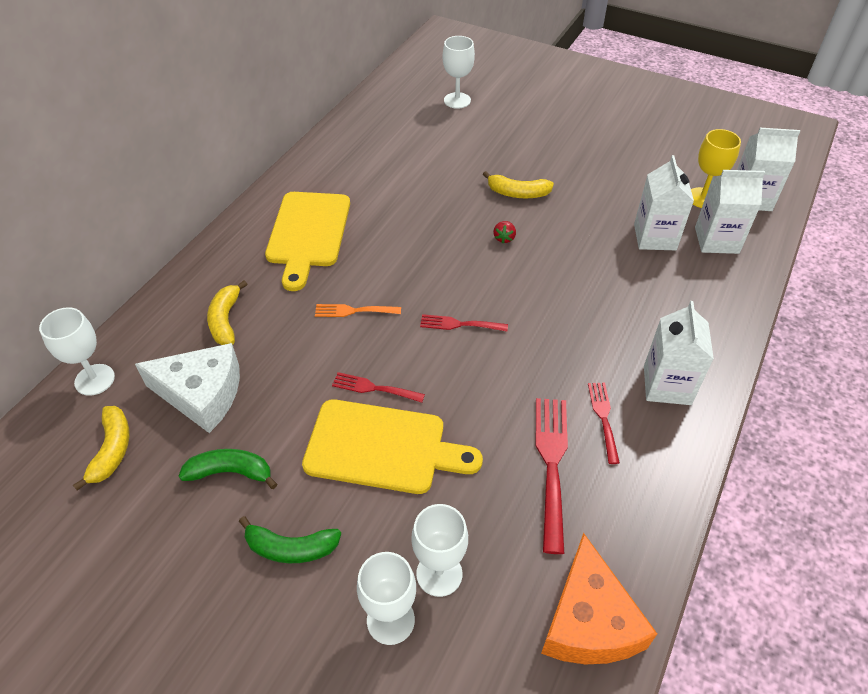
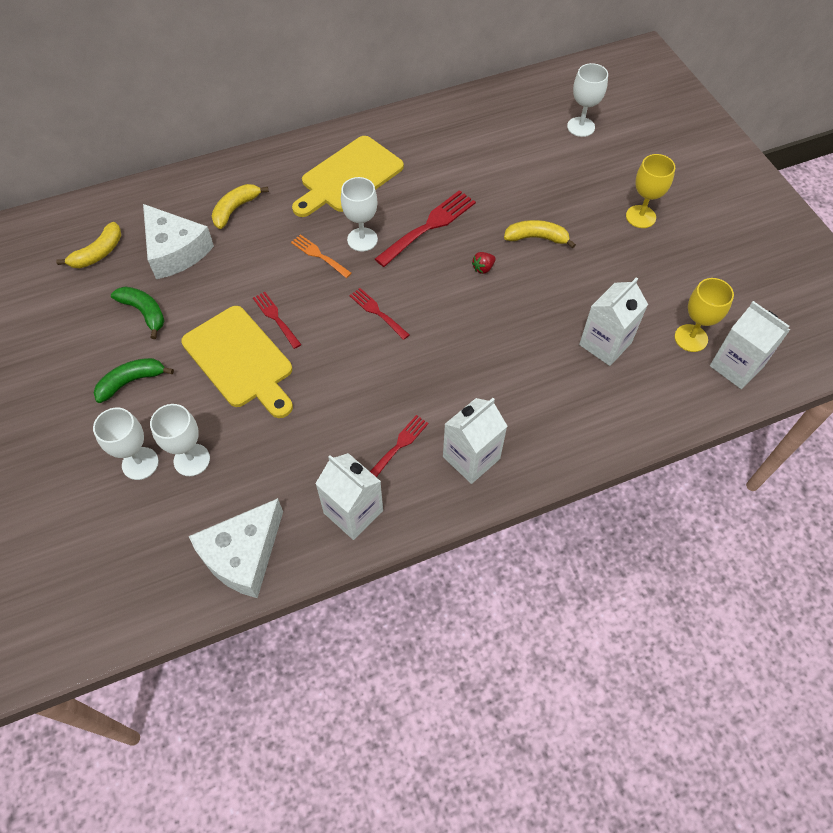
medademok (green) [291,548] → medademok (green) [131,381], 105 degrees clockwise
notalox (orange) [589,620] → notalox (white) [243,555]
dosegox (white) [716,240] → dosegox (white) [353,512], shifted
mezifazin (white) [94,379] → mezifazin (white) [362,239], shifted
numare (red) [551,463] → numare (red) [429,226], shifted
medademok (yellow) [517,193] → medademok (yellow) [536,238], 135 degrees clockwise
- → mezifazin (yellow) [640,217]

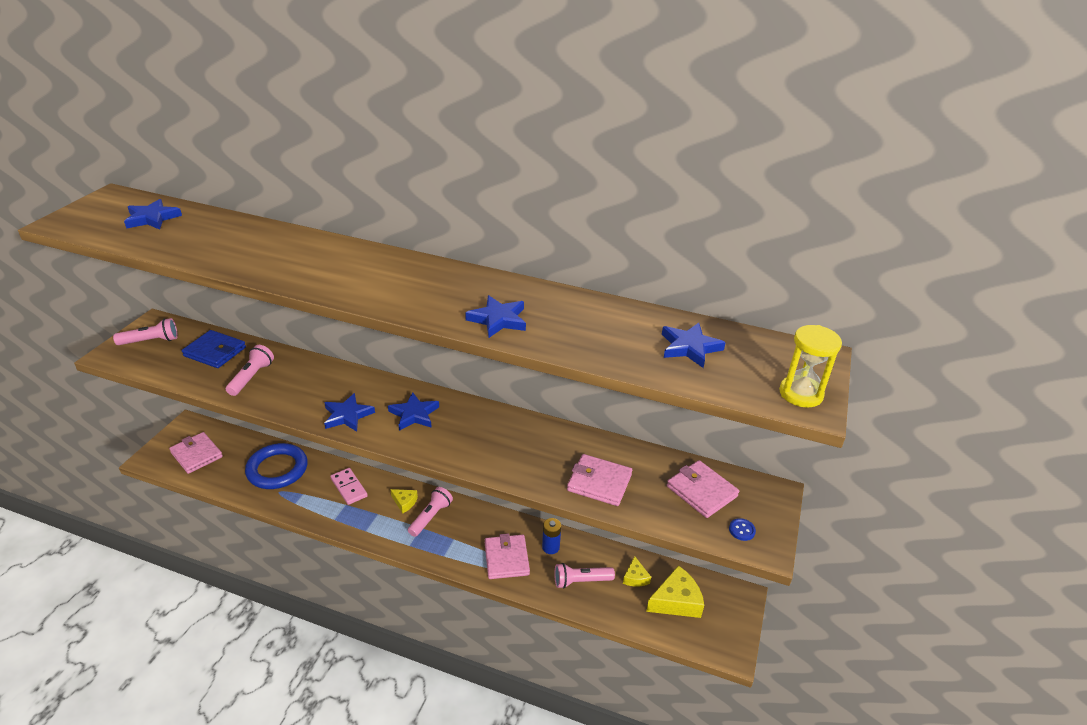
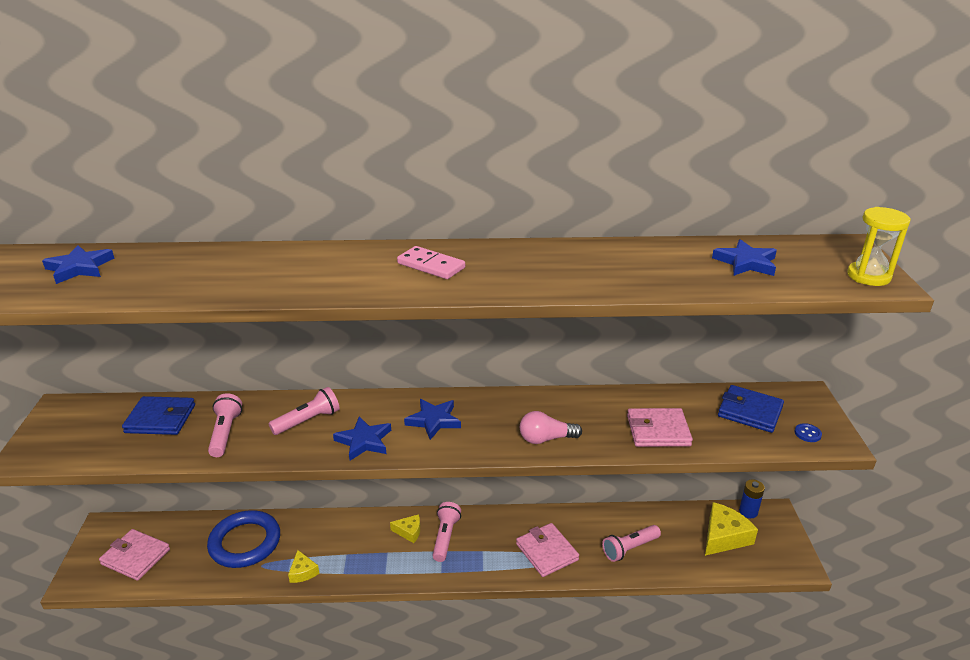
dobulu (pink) [150,341] → dobulu (pink) [308,421], shifted
notalox (yellow) [635,577] → notalox (yellow) [303,572], shifted
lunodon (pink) [349,487] → lunodon (pink) [431,266], shifted
- → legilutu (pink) [546,439]
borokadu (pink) [701,491] → borokadu (blue) [750,412]
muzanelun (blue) [550,547] → muzanelun (blue) [748,512], shifted
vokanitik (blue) [498,320] → -

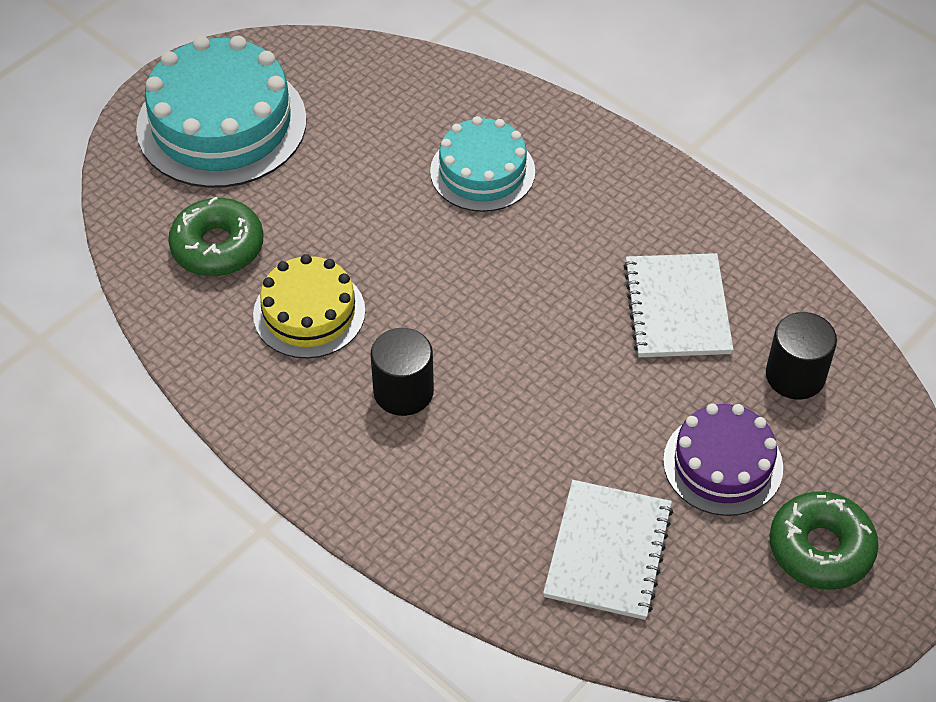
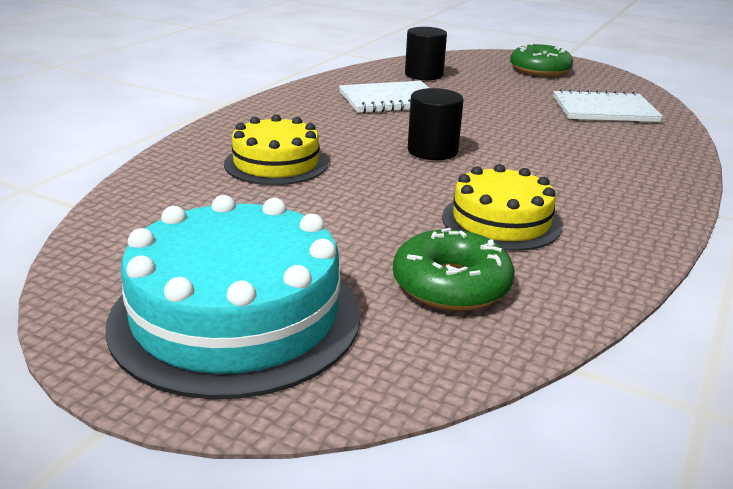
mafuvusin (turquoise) [482,171] → mafuvusin (yellow) [276,163]
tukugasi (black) [403,391] → tukugasi (black) [432,151], shifted
mafuvusin (purple) [723,464] → -

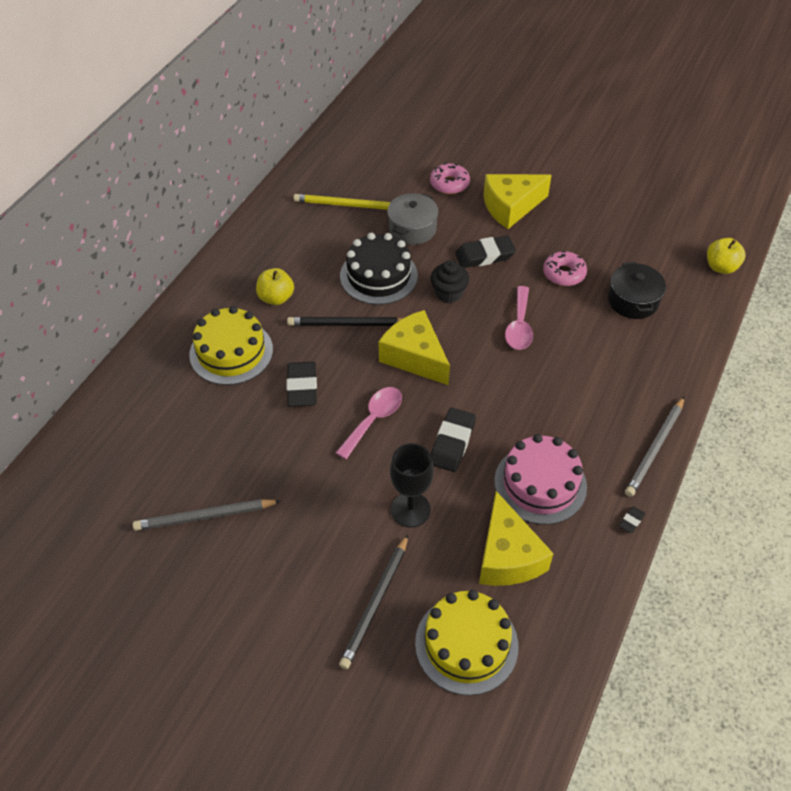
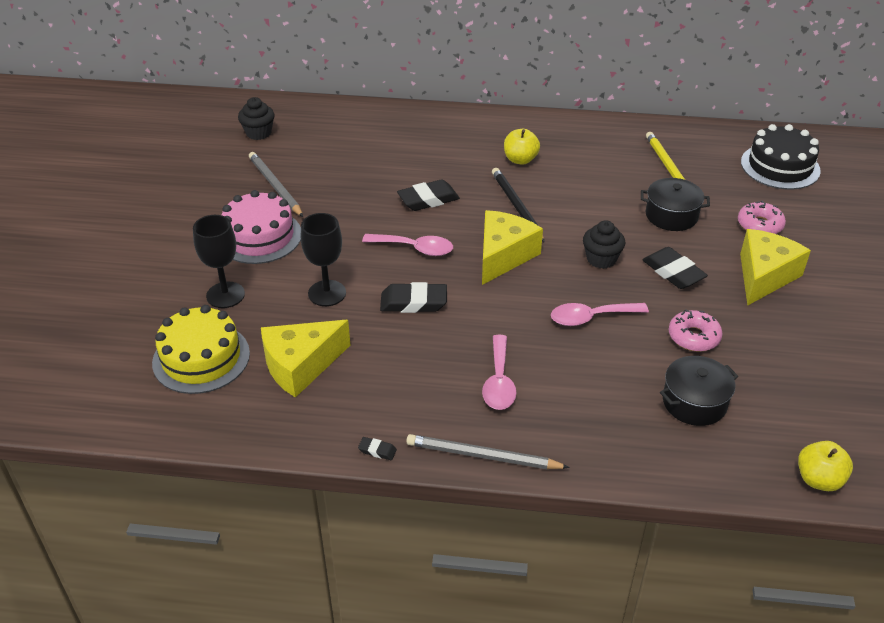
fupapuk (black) [375,603] → mezifazin (black) [225,295]
mafuvusin (pink) [540,484] → mafuvusin (pink) [259,236], shifted
- → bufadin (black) [258,133]
- → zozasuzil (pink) [499,382]
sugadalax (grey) [412,229] → sugadalax (black) [671,215]
notalox (yellow) [511,207] → notalox (yellow) [764,276], 75 degrees clockwise
mafuvusin (black) [378,275] → mafuvusin (black) [780,166], shifted
mafuvusin (yellow) [231,352] → -

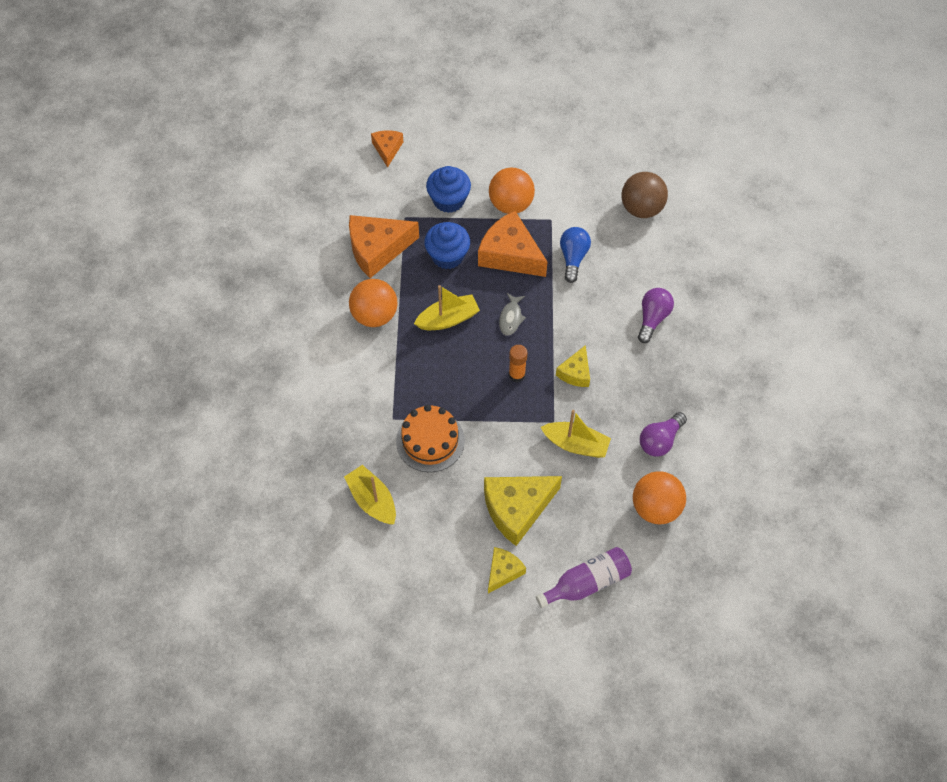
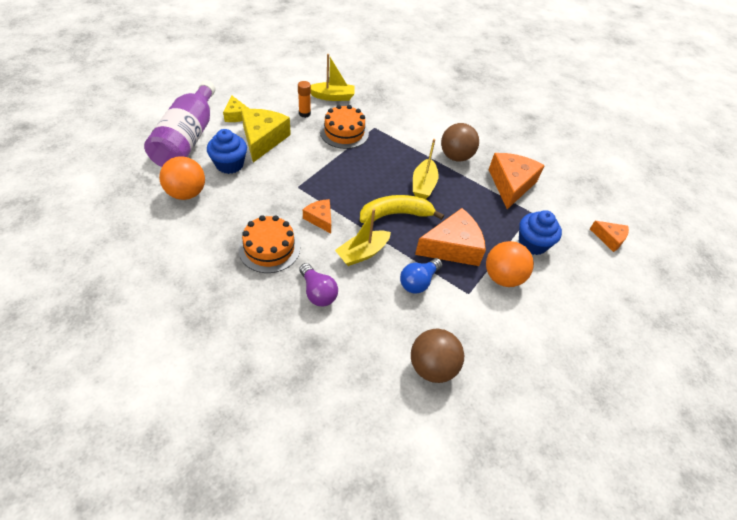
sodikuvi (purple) [587,583] → sodikuvi (purple) [187,139], x1.67
bufadin (blue) [447,256] → bufadin (blue) [229,164], shifted
- → mafuvusin (orange) [269,248]
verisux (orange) [517,375] → verisux (orange) [304,113], shifted
notalox (yellow) [575,372] → notalox (orange) [320,219]
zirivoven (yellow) [576,444] → zirivoven (yellow) [362,253], shifted
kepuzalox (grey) [511,318] → medademok (yellow) [396,214]
legilutu (blue) [573,258] → legilutu (blue) [418,282], 90 degrees clockwise
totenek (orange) [374,315] → totenek (brown) [456,156]
legilutu (purple) [660,440] → -

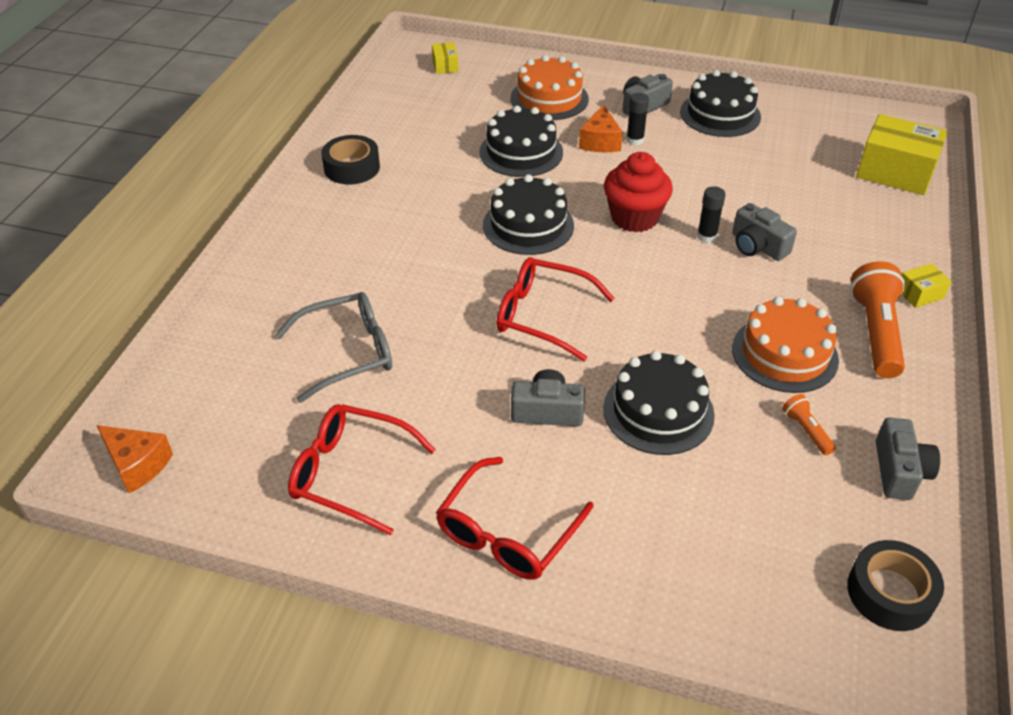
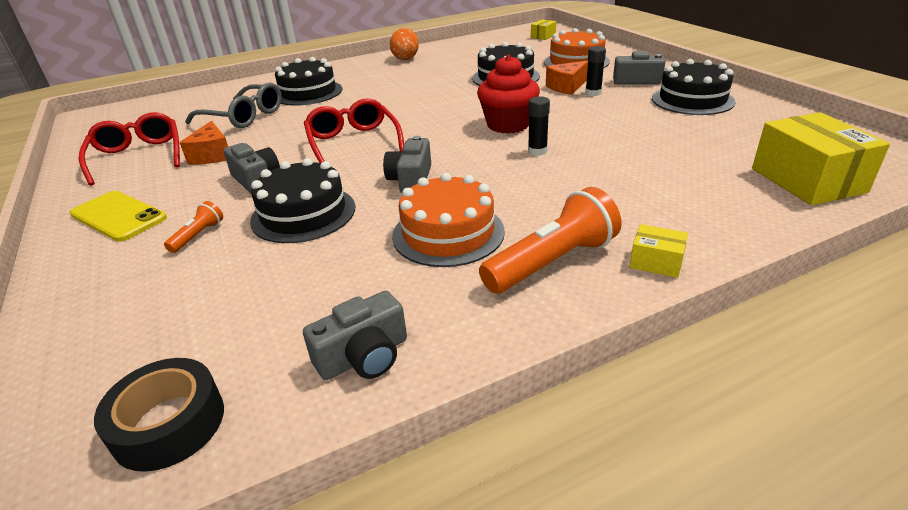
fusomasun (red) [507,533] → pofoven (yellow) [118,216]
dobulu (orange) [806,431] → dobulu (orange) [198,235], shifted
notalox (orange) [137,465] → notalox (orange) [212,155], shifted
mafuvusin (black) [528,225] → mafuvusin (black) [308,92], shifted
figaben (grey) [757,246] → figaben (grey) [411,179], shifted
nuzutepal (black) [352,168] → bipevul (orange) [406,58]

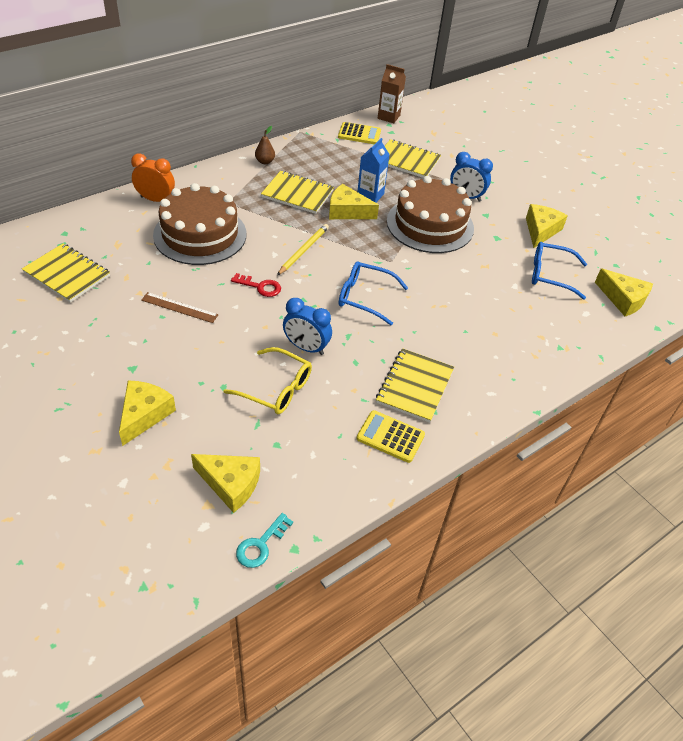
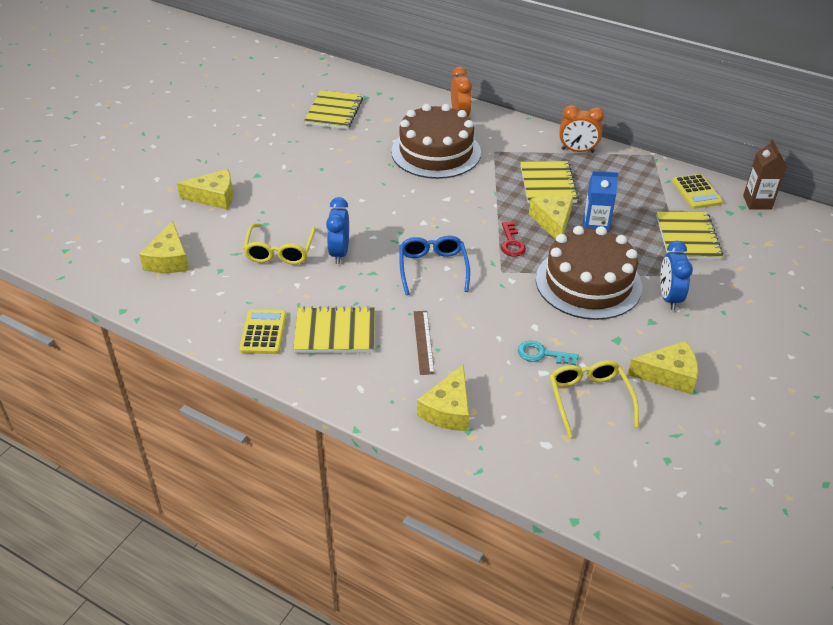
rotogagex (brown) [179,307] → rotogagex (brown) [423,342], shifted
notalox (yellow) [623,299] → notalox (yellow) [448,409], shifted
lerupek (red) [260,287] → lerupek (red) [511,243], shifted
lerupek (turquoise) [261,544] → lerupek (turquoise) [542,354], shifted
fusomasun (blue) [551,275] → fusomasun (yellow) [589,400]
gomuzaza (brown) [265,161] → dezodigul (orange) [577,151]
fupapuk (yellow) [303,251] → -

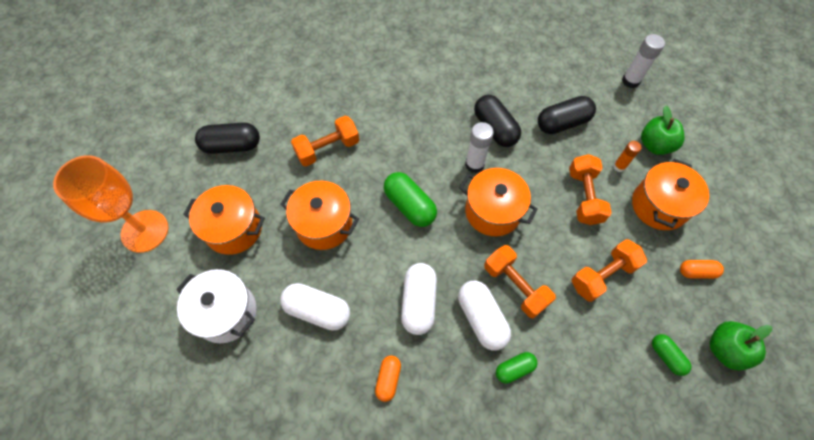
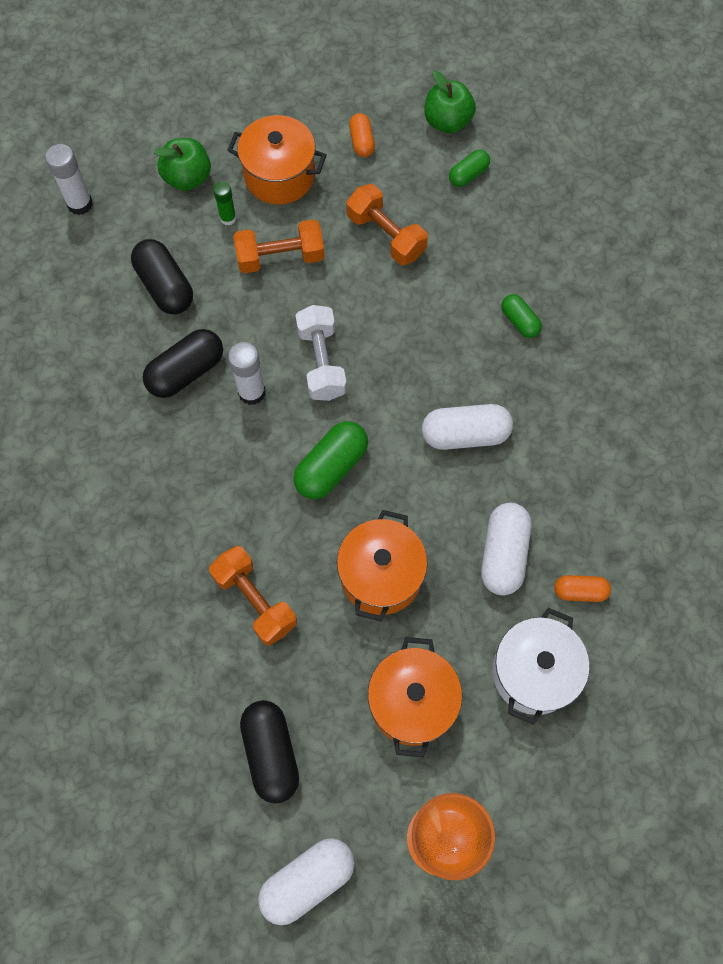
verisux (orange) [619,166] → verisux (green) [228,218]
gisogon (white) [481,318] → gisogon (white) [307,880], shifted
sugadalax (orange) [493,211] → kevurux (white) [321,362]
gisogon (orange) [388,379] → gisogon (orange) [580,591], shifted
kevurux (orange) [515,286] → -

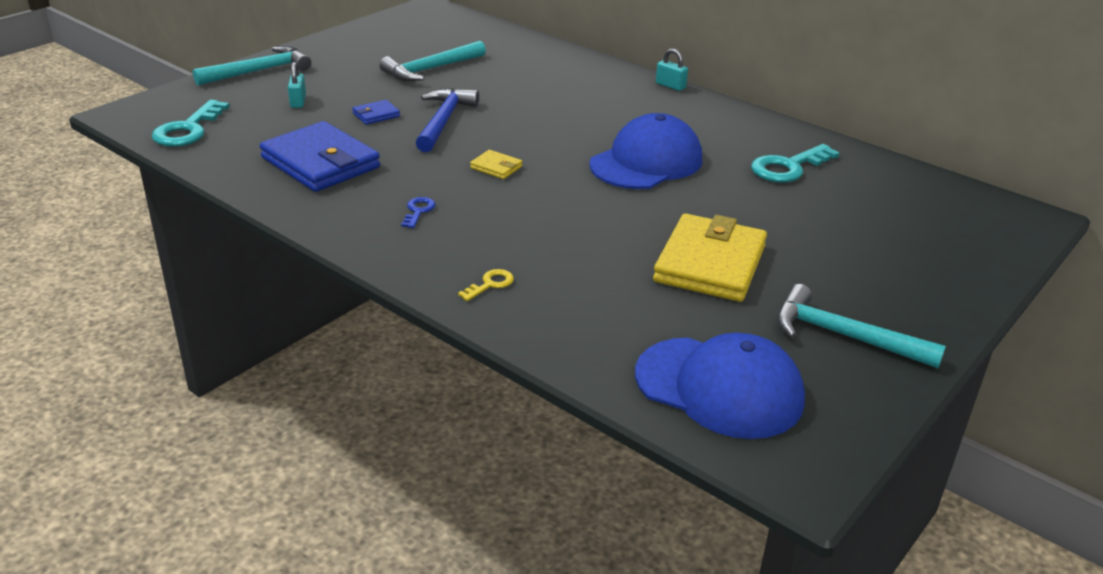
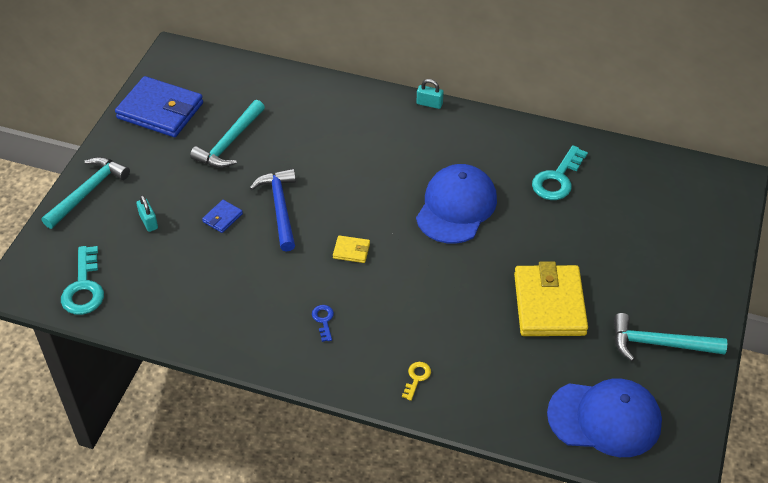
borokadu (blue) [320,163] → borokadu (blue) [160,111], shifted

